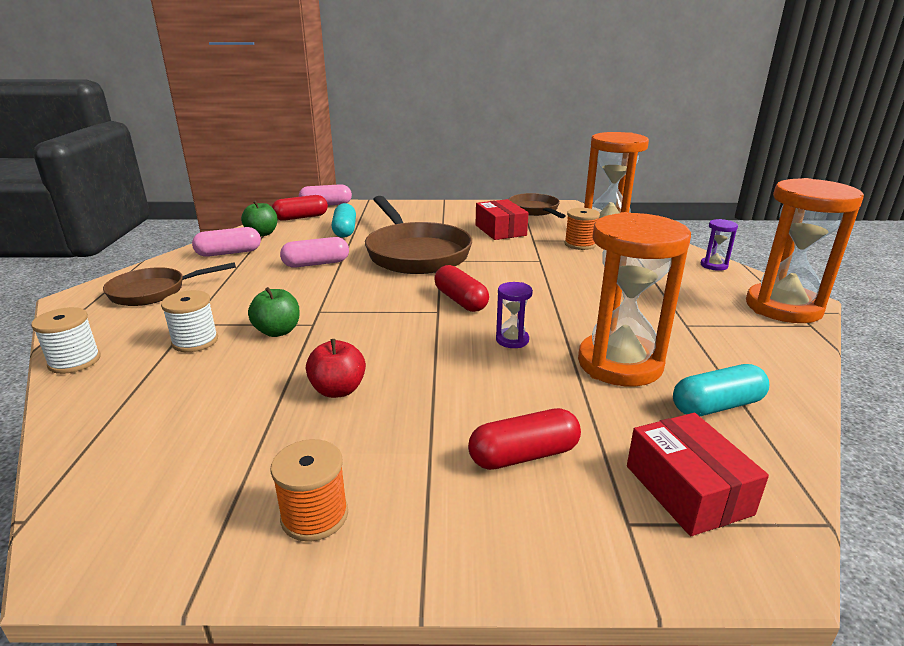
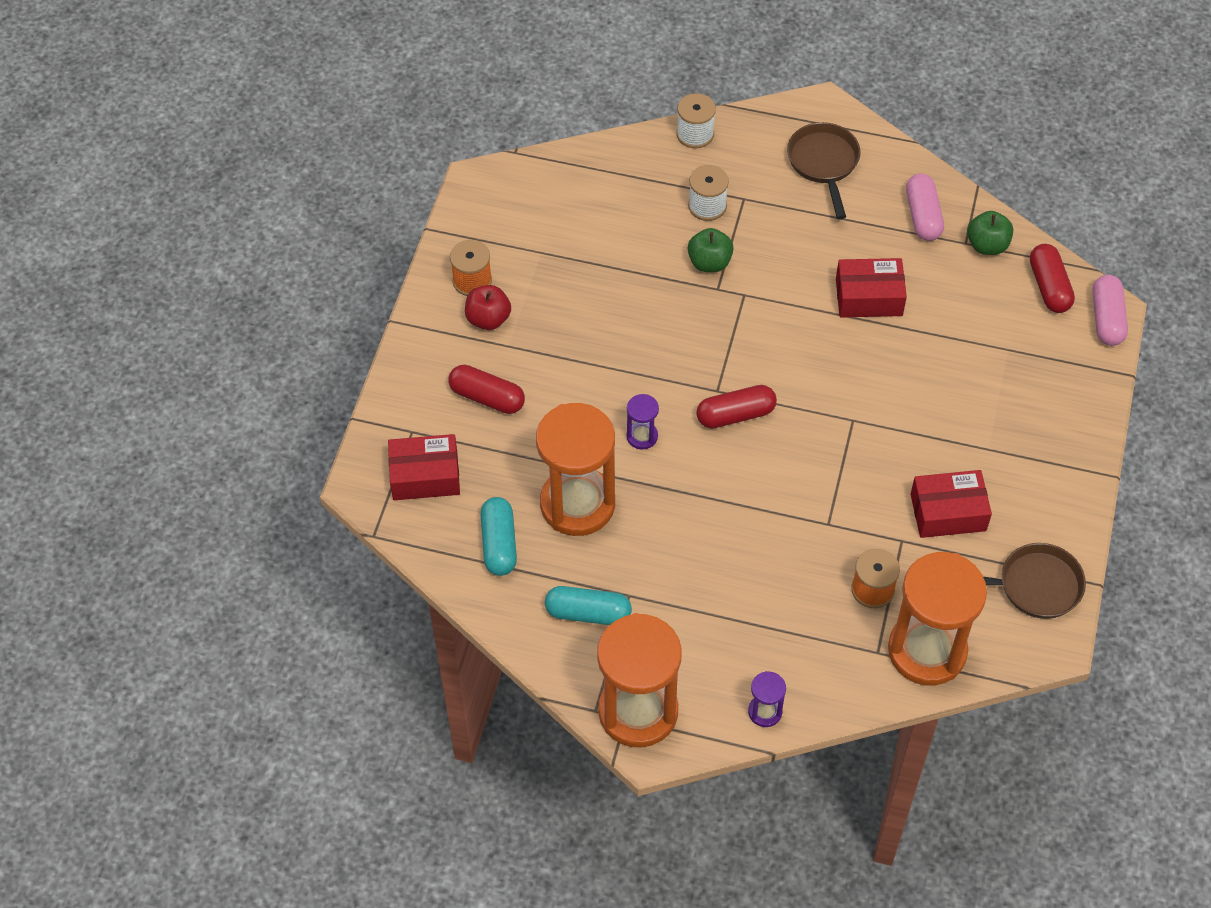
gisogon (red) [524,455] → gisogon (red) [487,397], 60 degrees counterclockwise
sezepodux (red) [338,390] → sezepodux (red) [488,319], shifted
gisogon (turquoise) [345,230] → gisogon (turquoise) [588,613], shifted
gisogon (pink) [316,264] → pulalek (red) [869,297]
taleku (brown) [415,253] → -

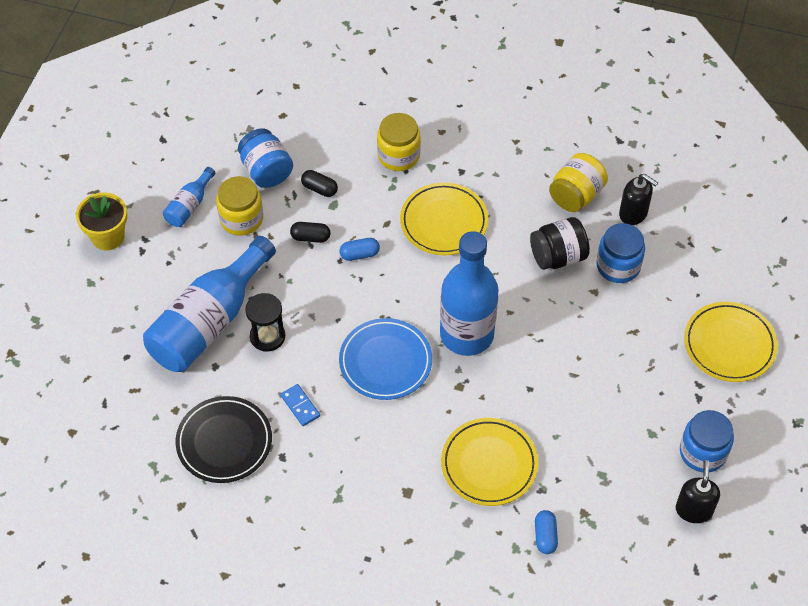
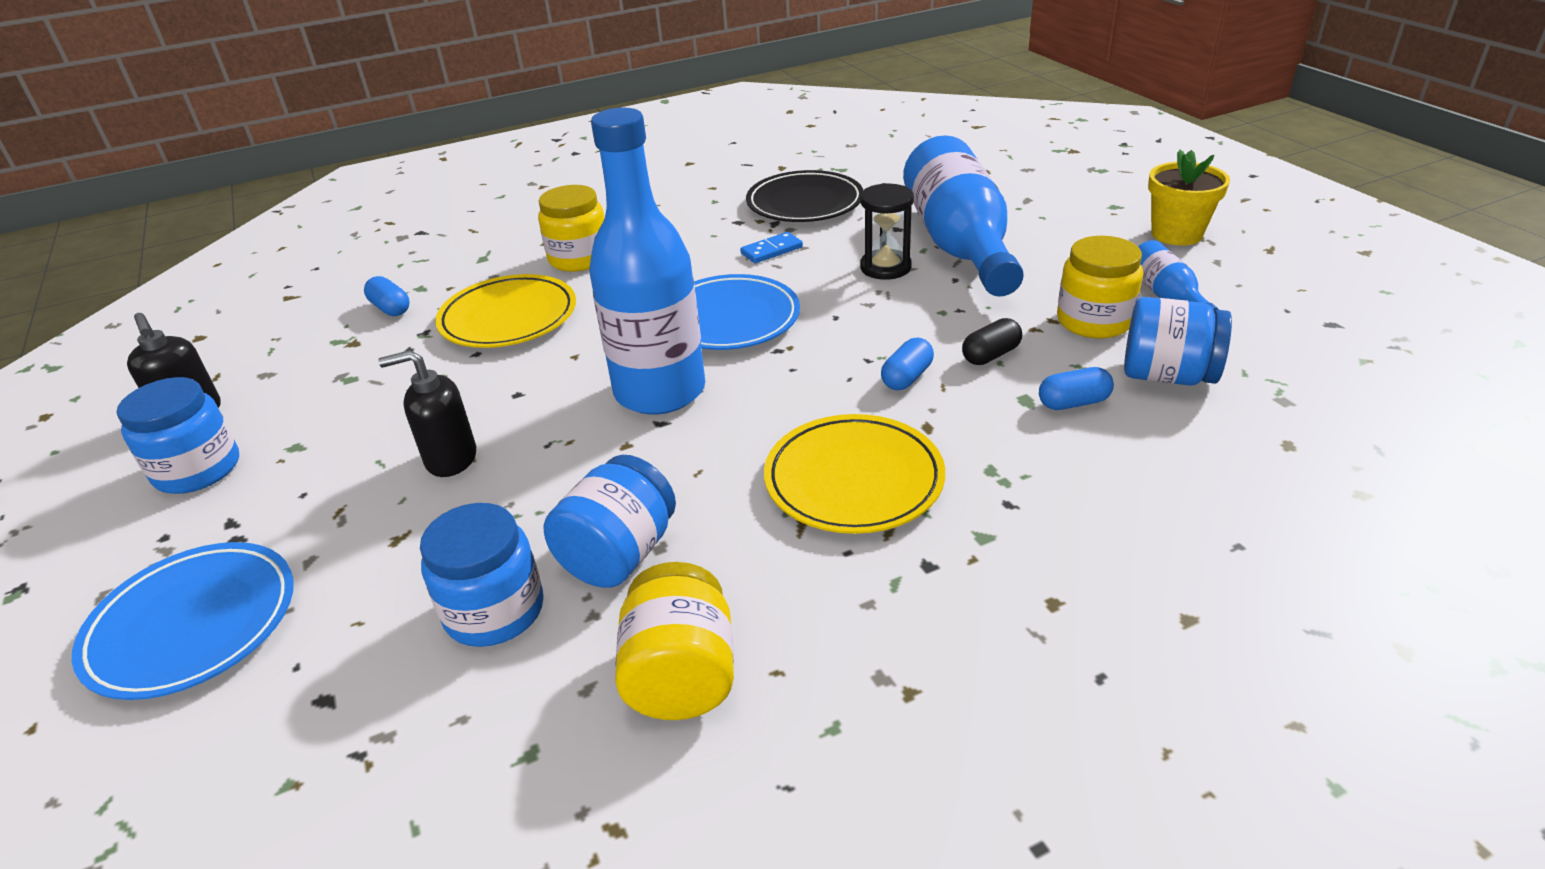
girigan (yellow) [729,344] → girigan (blue) [193,625]
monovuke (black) [633,214] → monovuke (black) [450,459], shifted
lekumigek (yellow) [398,155] → lekumigek (yellow) [579,258], shifted
lekumigek (black) [558,256] → lekumigek (blue) [619,555]
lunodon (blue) [300,406] → lunodon (blue) [771,250], 45 degrees counterclockwise
gisogon (black) [319,189] → gisogon (blue) [1073,403]

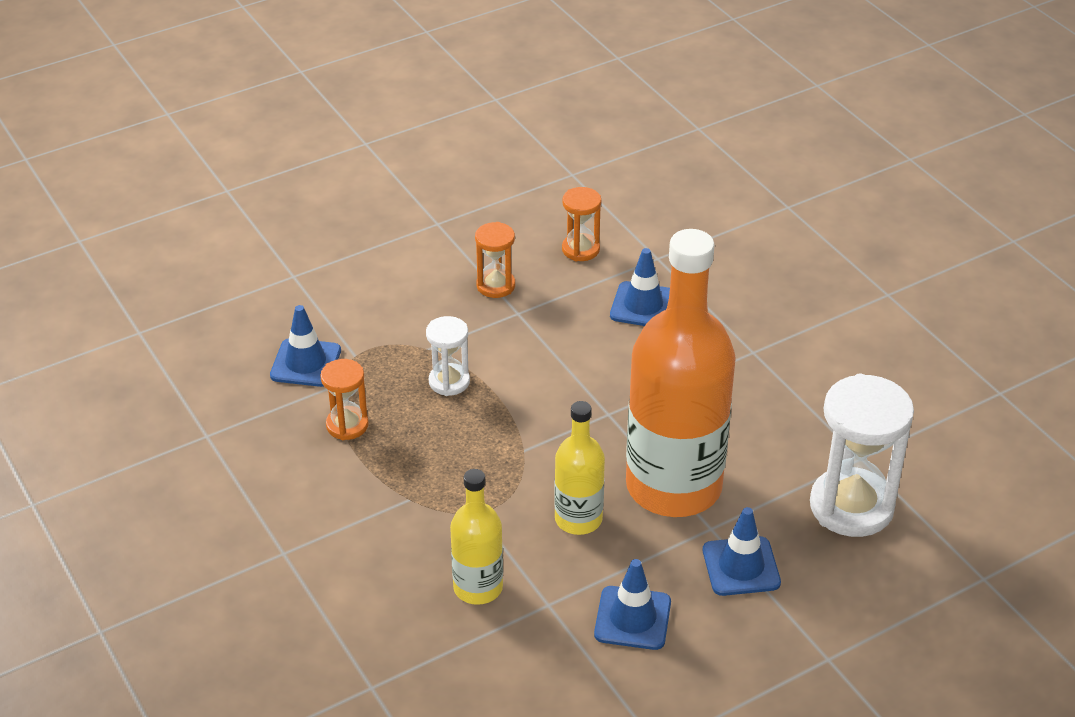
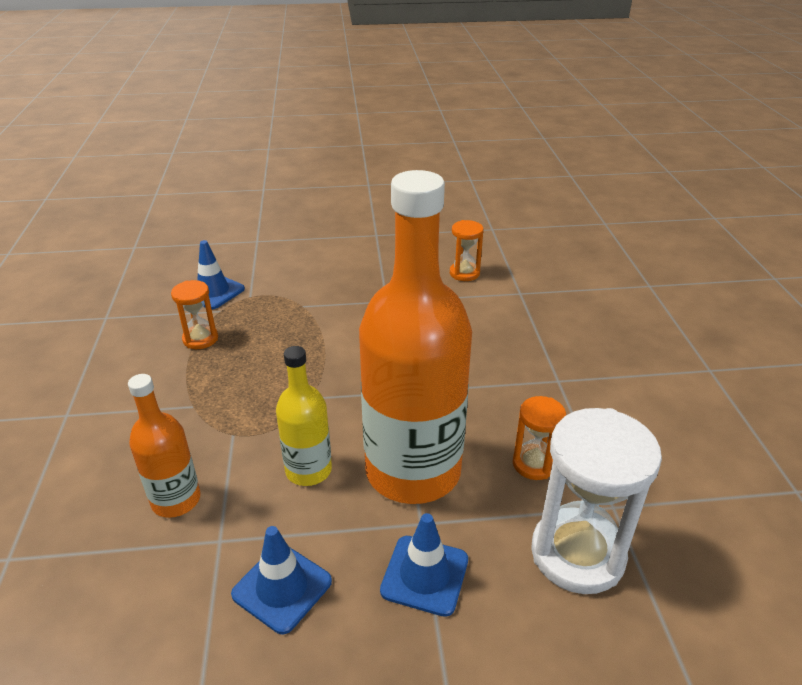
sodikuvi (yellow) [478,587] → sodikuvi (orange) [176,500]
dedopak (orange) [495,285] → dedopak (orange) [534,464], shifted
dedopak (white) [449,382] → -
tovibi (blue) [643,305] → -

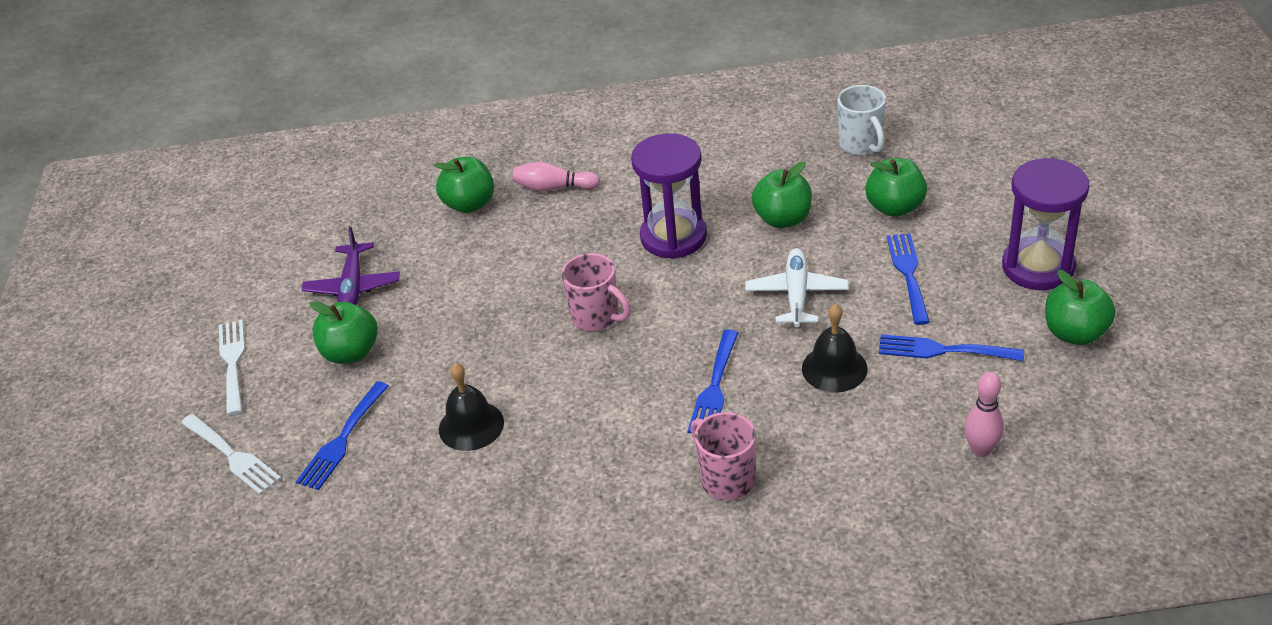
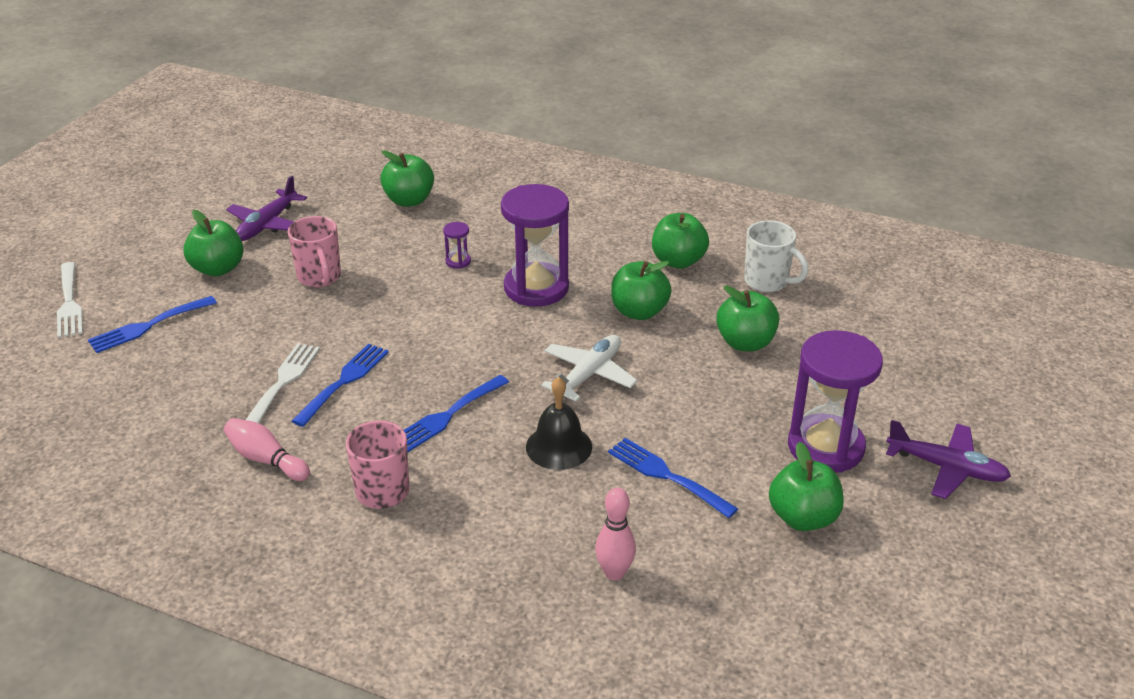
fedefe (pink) [554,188] → fedefe (pink) [266,459], shifted
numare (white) [232,362] → numare (white) [283,382], shifted
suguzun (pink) [597,317] → suguzun (pink) [319,277], shifted
numare (blue) [908,274] → numare (blue) [344,381], shifted
- → dedopak (purple) [458,261]
- → sezepodux (green) [678,261]
suguzun (white) [861,145] → suguzun (white) [767,282], 60 degrees counterclockwise
- → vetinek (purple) [946,468]
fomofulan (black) [471,425] → -

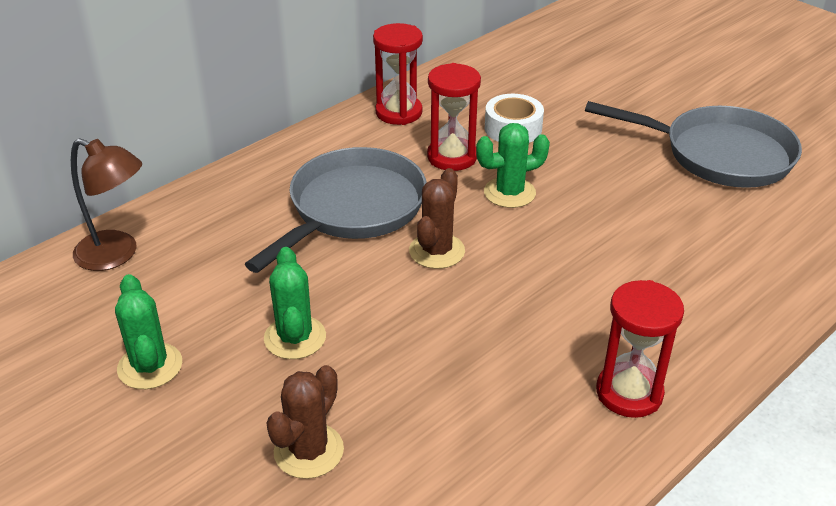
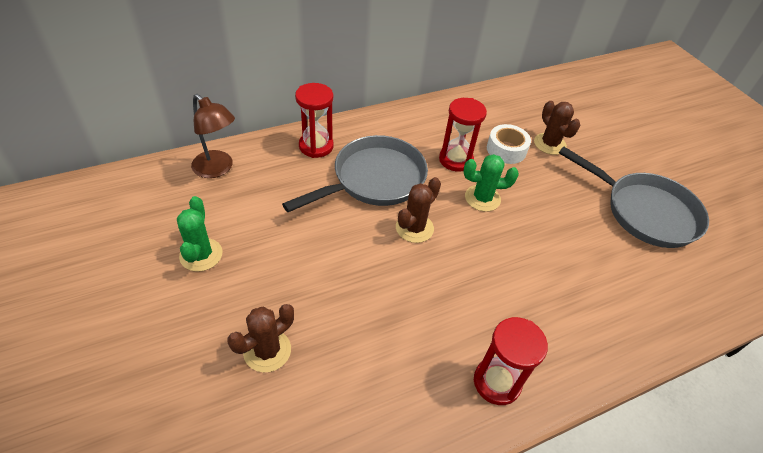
dedopak (red) [398,112] → dedopak (red) [316,146], shifted
- → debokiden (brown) [549,144]
debokiden (green) [295,338] → -

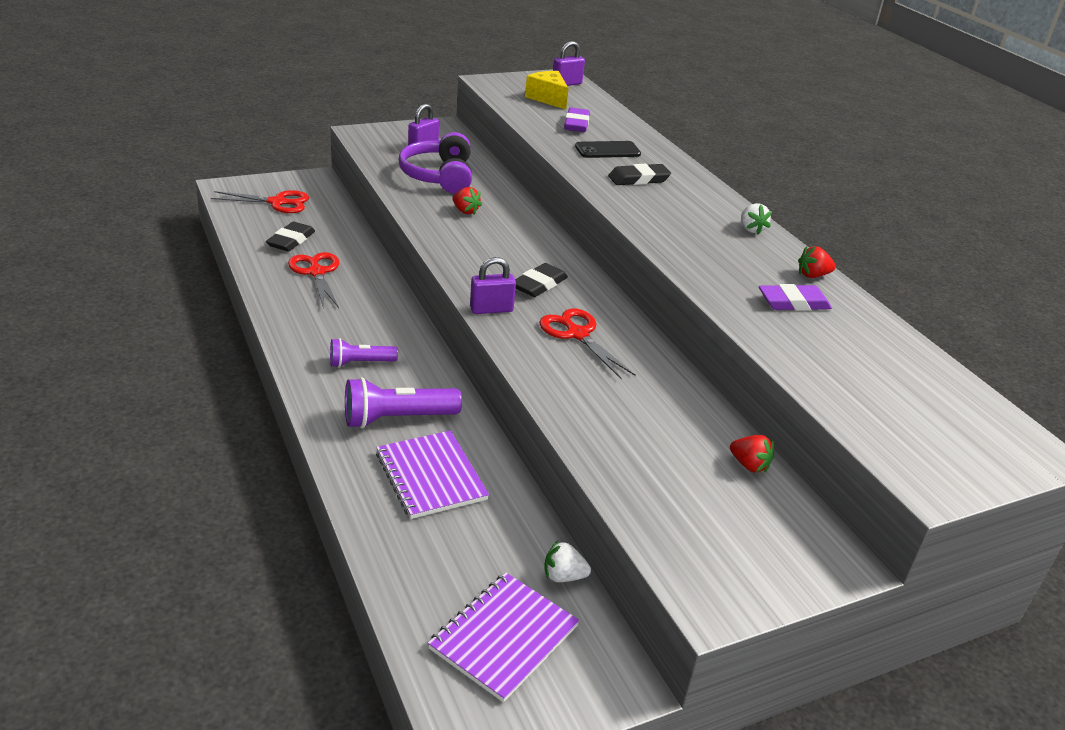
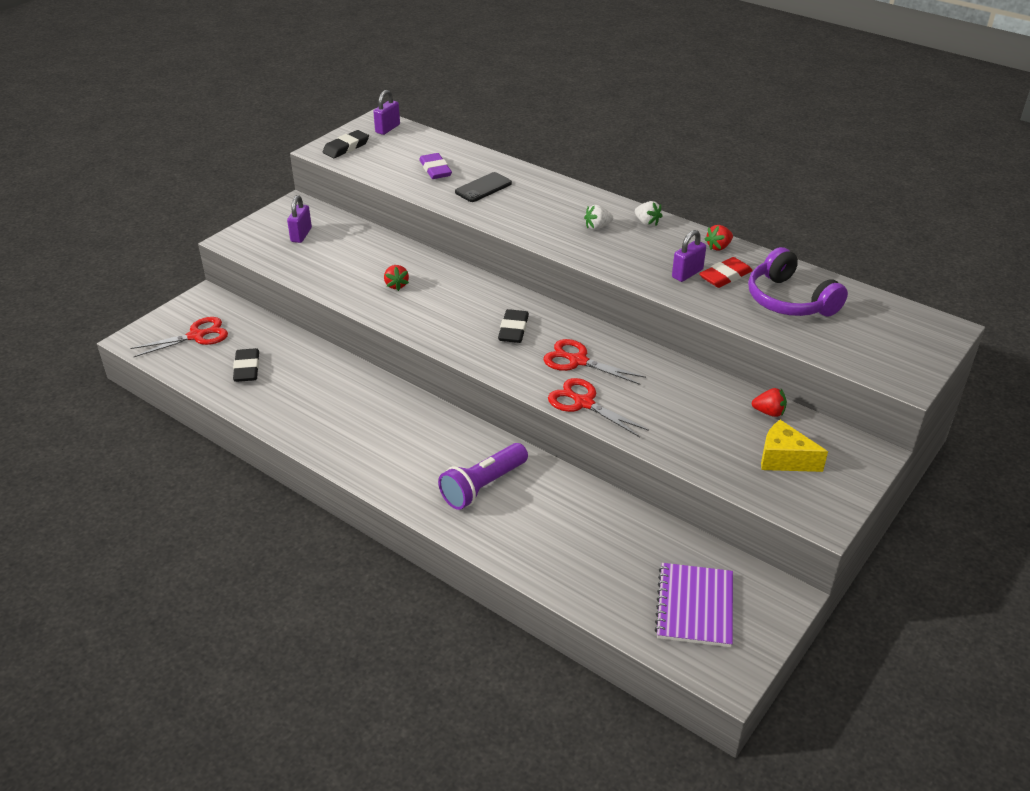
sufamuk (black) [638,179] → sufamuk (black) [346,147], shifted
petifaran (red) [465,211] → petifaran (red) [396,285], 60 degrees clockwise
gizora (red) [317,272] → gizora (red) [584,403], shifted
petifaran (white) [563,576] → petifaran (white) [597,227], shifted
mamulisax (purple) [491,309] → mamulisax (purple) [687,273], shifted
sufamuk (purple) [793,302] → sufamuk (red) [725,276]
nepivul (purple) [438,176] → nepivul (purple) [789,300], shifted
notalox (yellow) [548,98] → notalox (yellow) [784,459], shifted
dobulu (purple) [360,363] → -
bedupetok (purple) [431,476] → -

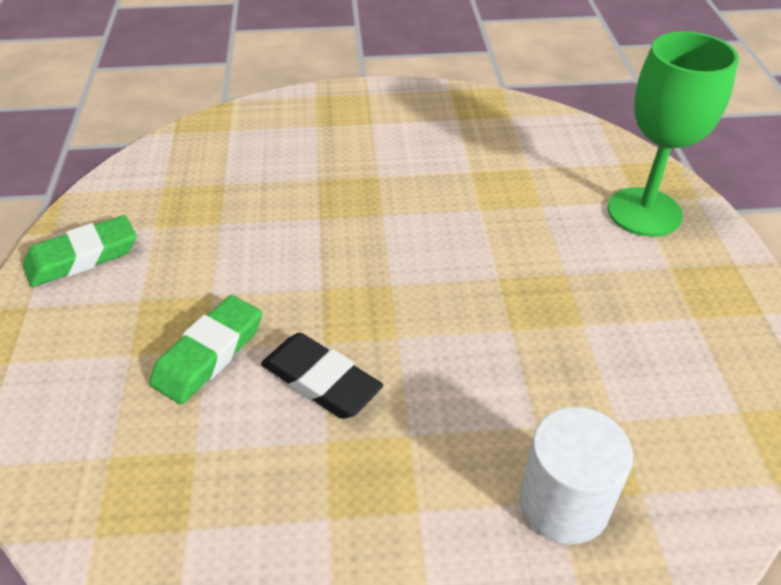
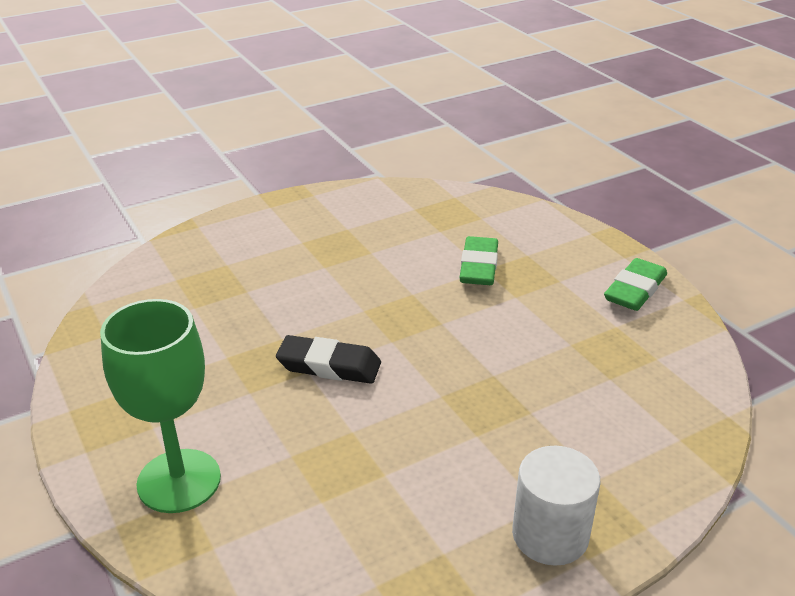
sufamuk (black) [321,381] → sufamuk (black) [329,365], shifted
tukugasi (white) [564,503] → tukugasi (white) [550,535], shifted

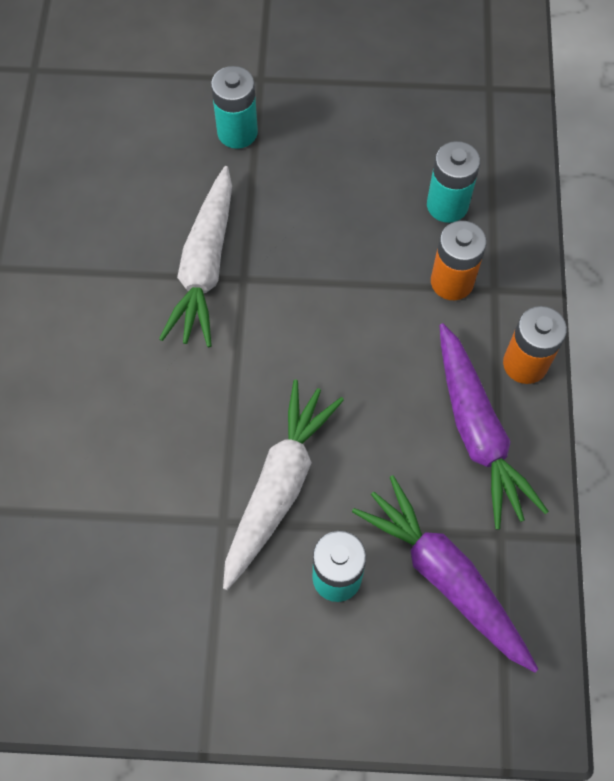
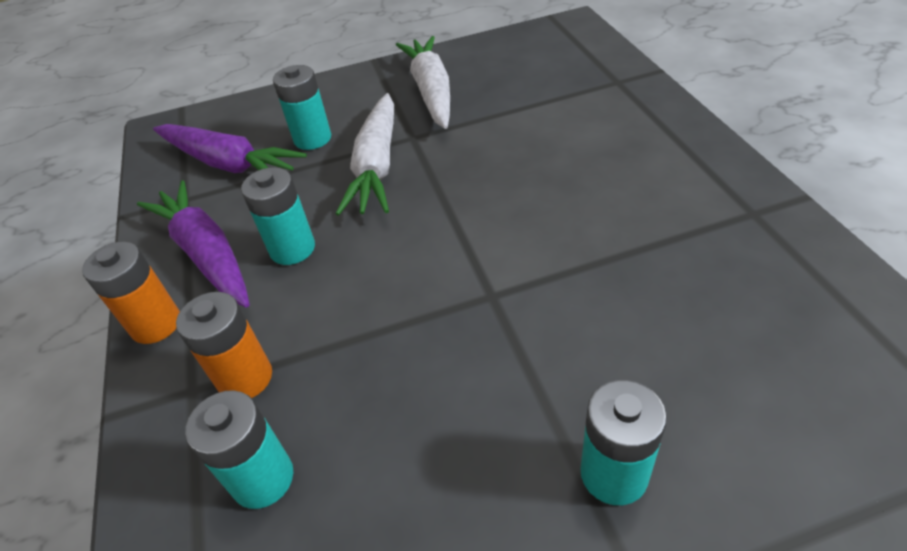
- → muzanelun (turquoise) [292,249]
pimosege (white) [205,266] → pimosege (white) [431,91], shifted

